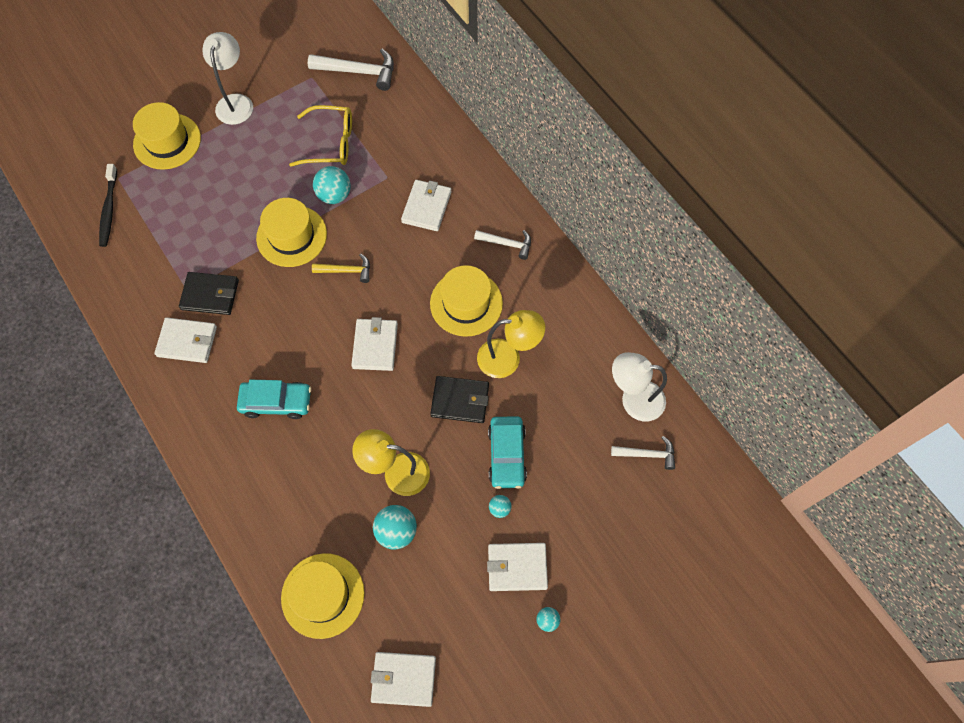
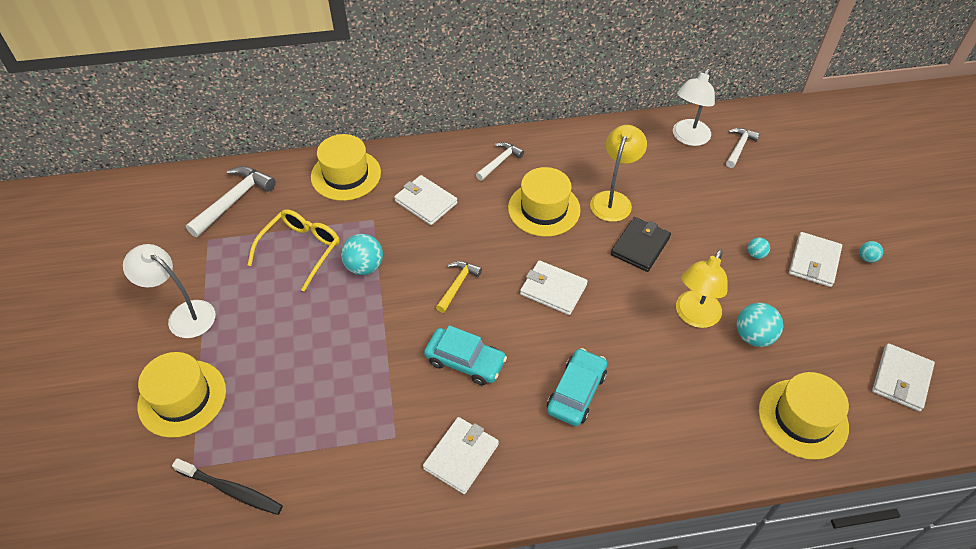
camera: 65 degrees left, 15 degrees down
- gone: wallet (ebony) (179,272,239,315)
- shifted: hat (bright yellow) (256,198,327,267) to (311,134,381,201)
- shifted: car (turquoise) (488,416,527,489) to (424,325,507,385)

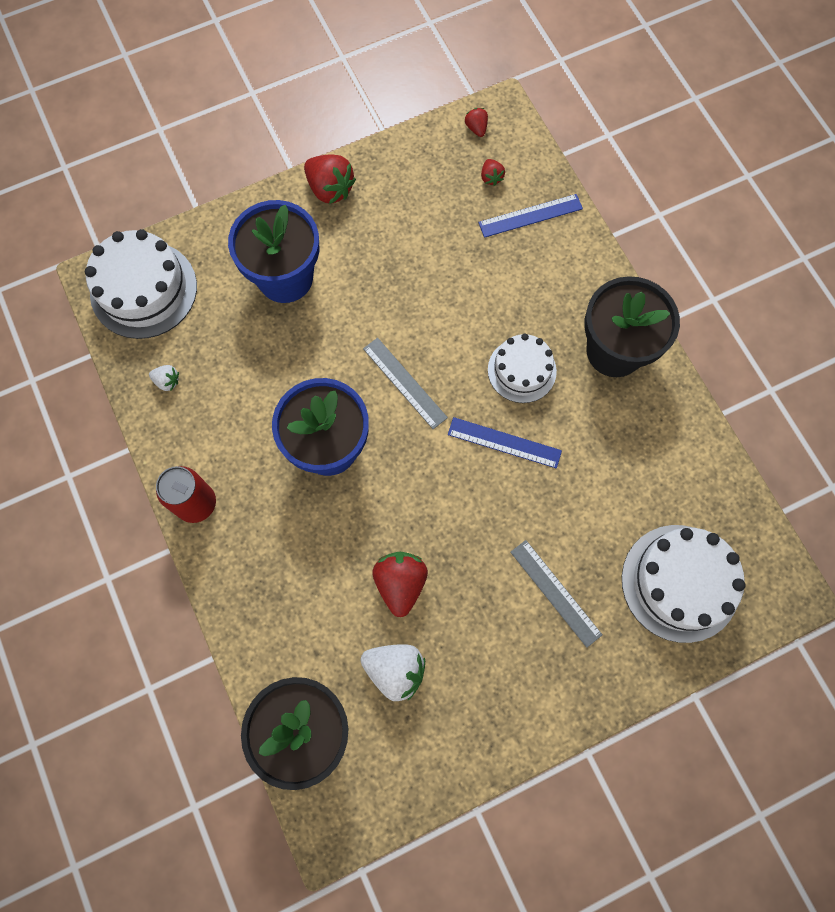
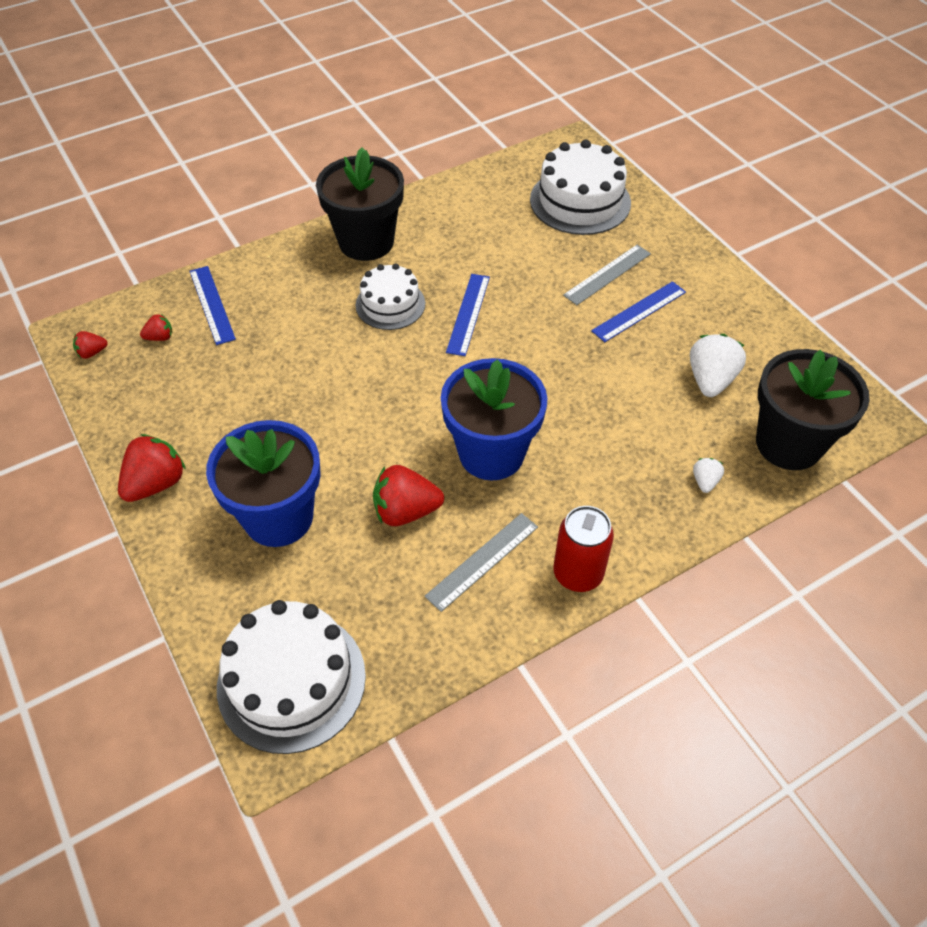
camera: 95 degrees left, 20 degrees down
- new: measuring stick (blue) (591,281,686,342)
- shifted: toy strawberry (snow-white) (149,365,179,391) to (693,458,724,493)
- shifted: measuring stick (ash-grey) (363,338,448,429) to (424,513,538,612)
- shifted: toy strawberry (red) (372,552,428,617) to (373,465,444,526)

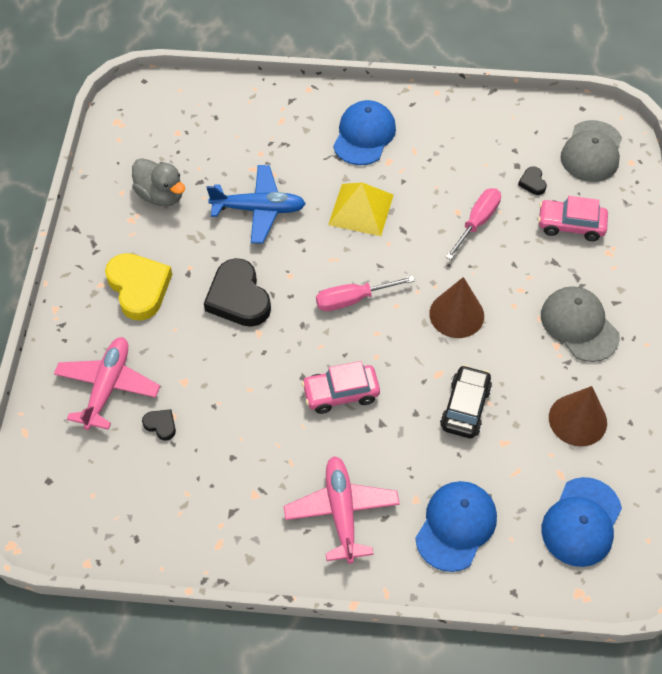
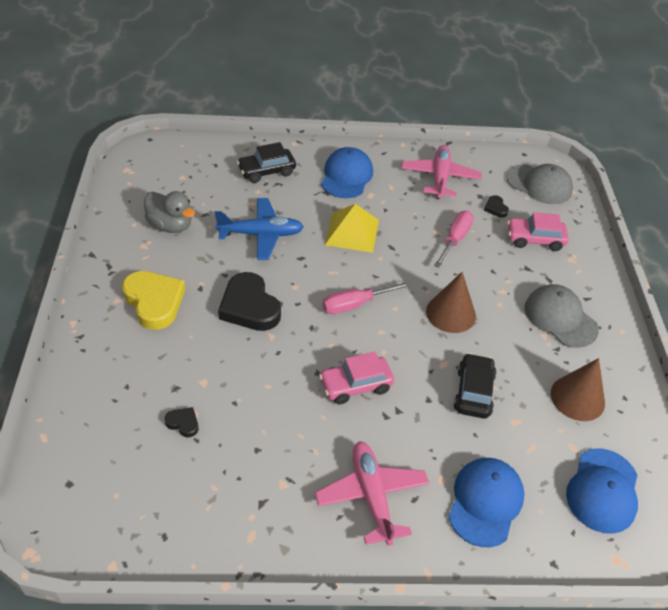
camera: 10 degrees left, 10 degrees down
- new: car (ebony) (237,142,296,183)
- shifted: plane (rose-pink) (54,337,160,430) to (401,145,482,199)
- rotated: cap (ash-grey) (560,120,622,182) = (506,164,573,204) 75 degrees counterclockwise

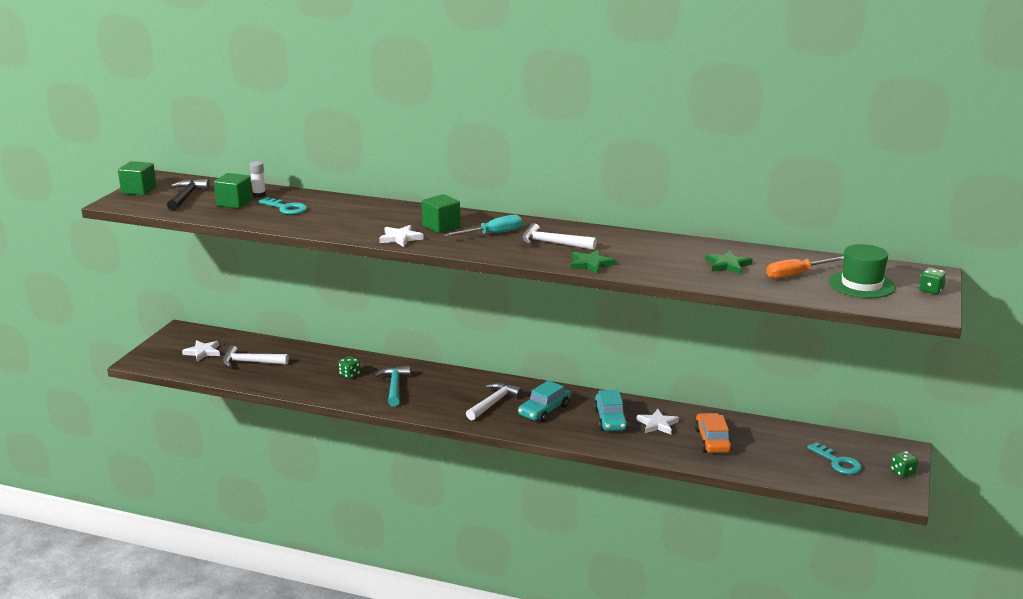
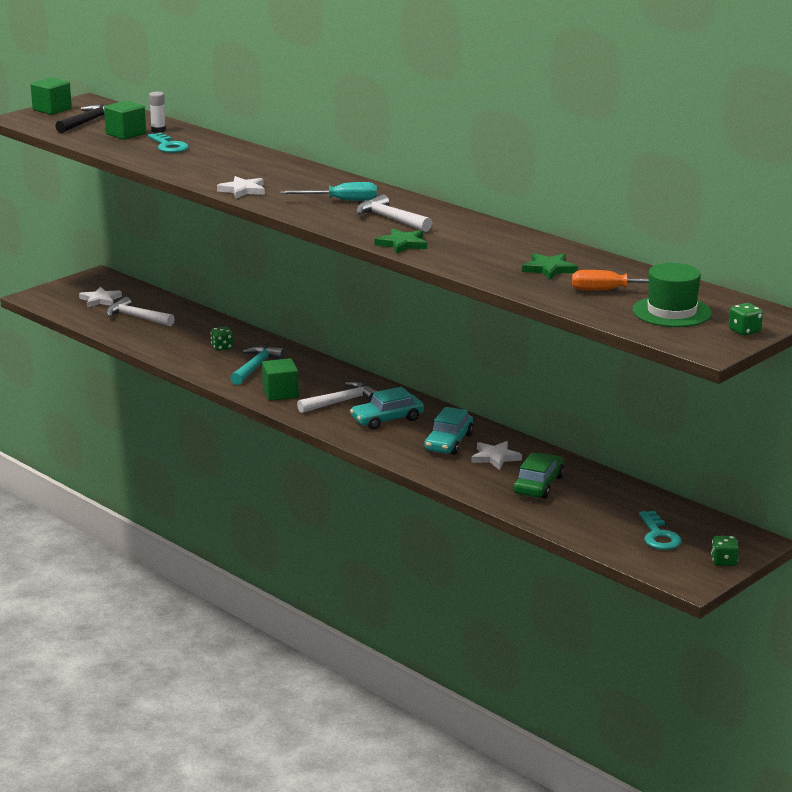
camera: 25 degrees right, 0 degrees up
- shifted: cube (green) (422,194,460,233) to (262,358,299,401)
- repainted: car (bright orange) (695,413,732,453) to car (green) (514,452,565,499)

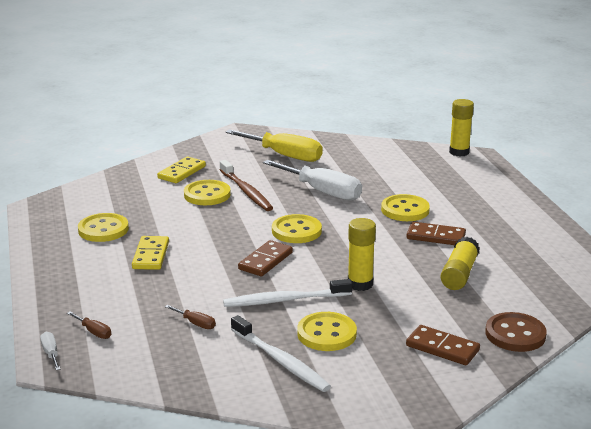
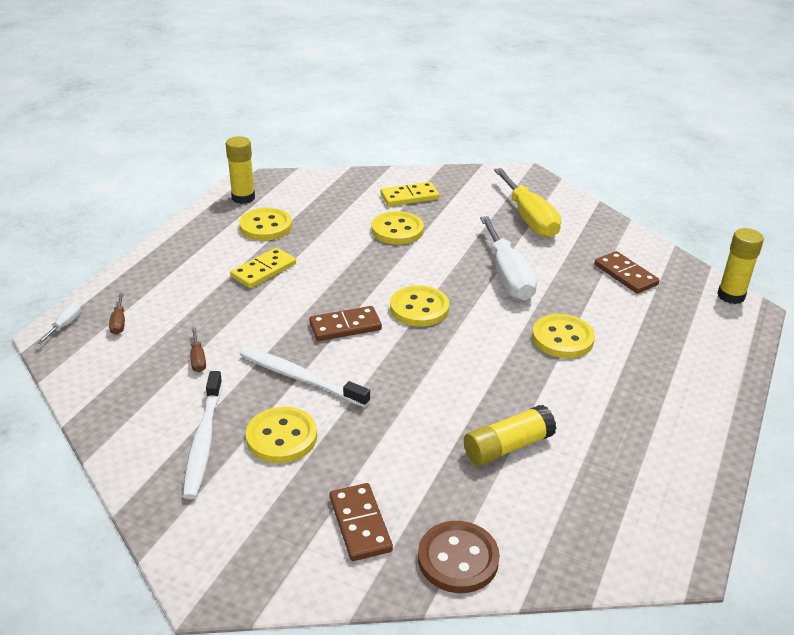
camera: 40 degrees right, 10 degrees up
- gone: toothbrush (dark brown) (220,160,273,211)
- shifted: glue (bright yellow) (348,218,376,291) to (226,136,255,204)
- shifted: domino (dark brown) (407,222,466,245) to (595,251,660,294)

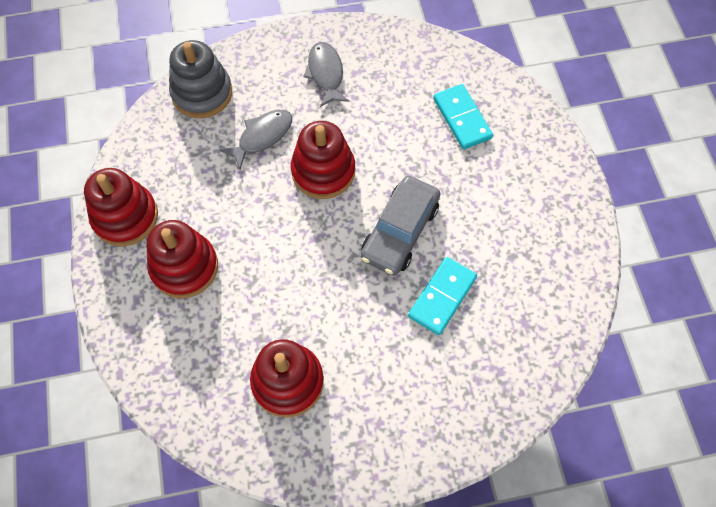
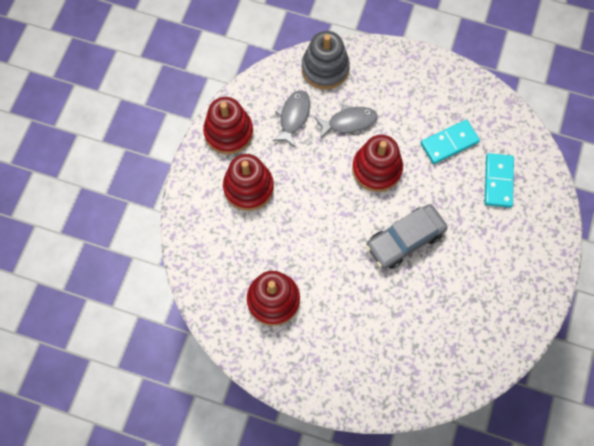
camera: 30 degrees right, 5 degrees up
- shifted: fish (ash-grey) (303,42,350,107) to (273,90,310,148)
- shifted: domino (turquoise) (408,257,477,335) to (421,120,480,164)

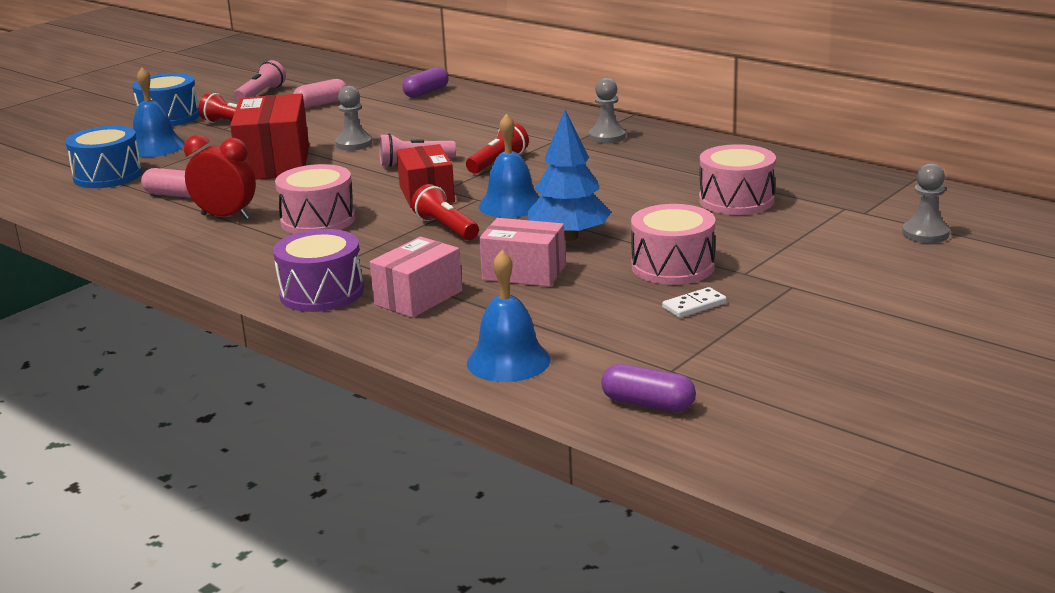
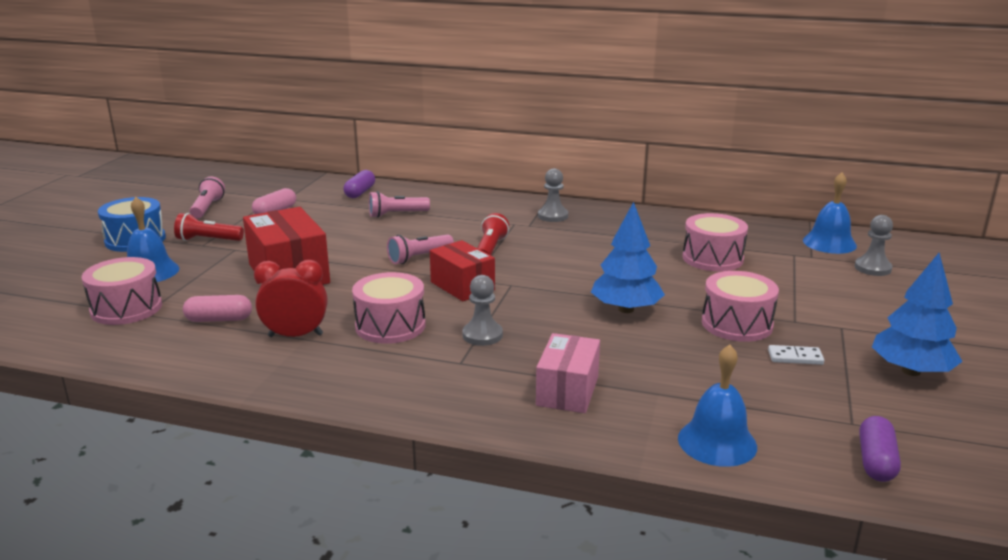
camera: 25 degrees left, 0 degrees up
- gone: toy drum (purple) (273,229,364,312)
- gone: pocket torch (red) (411,184,479,240)
- gone: box (rose-pink) (479,218,565,287)
- new: pocket torch (rose-pink) (369,191,430,218)
- new: tree (blue) (872,253,963,376)
- shifted: pawn (ash-grey) (335,86,372,151) to (462,275,503,346)
- shifted: hand bell (blue) (479,114,540,218) to (803,172,857,254)
- repainted: toy drum (blue) (65,126,143,188) to toy drum (rose-pink) (82,257,162,325)
- rotated: pill (purple) (601,364,696,412) = (859,416,901,482) 75 degrees counterclockwise
- rotated: domino (snow-white) (662,287,727,318) = (768,345,824,365) 60 degrees clockwise

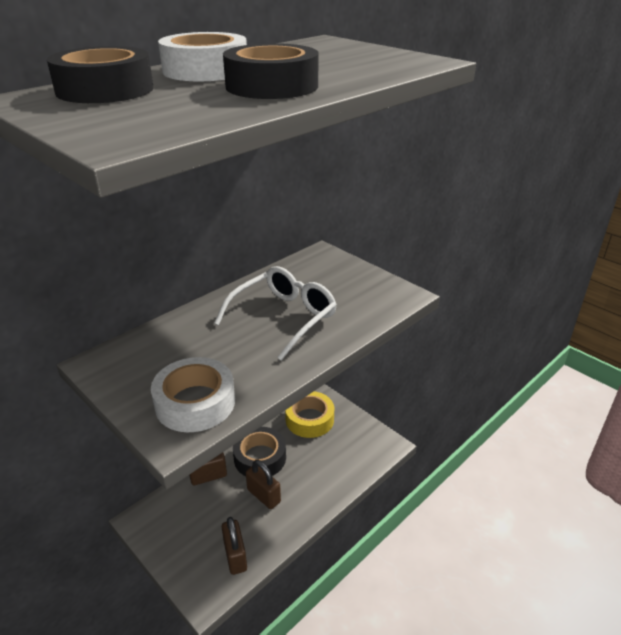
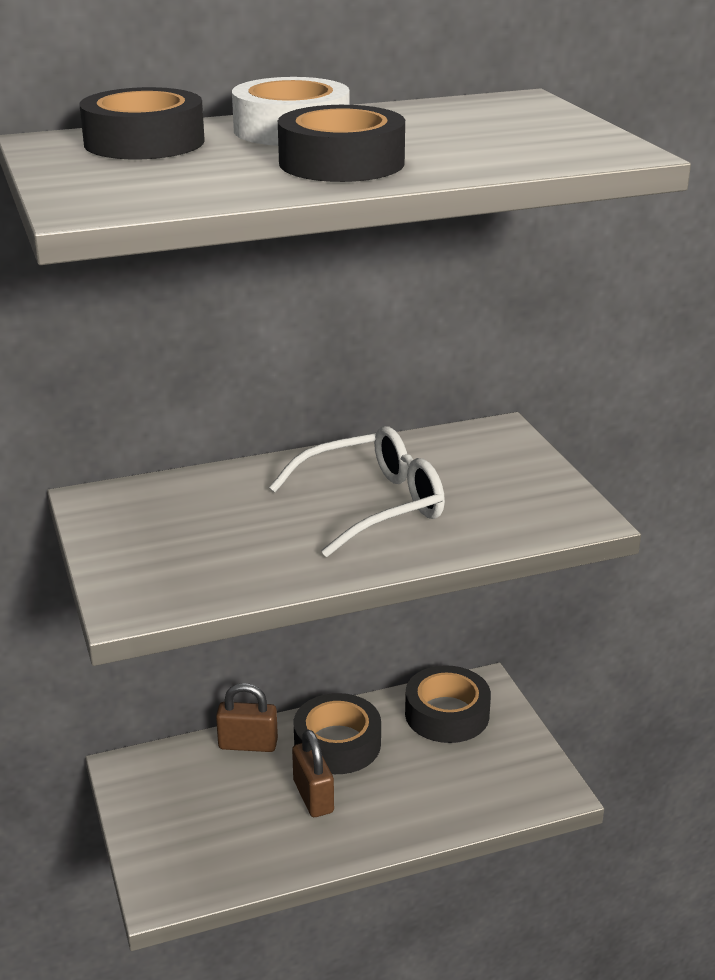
camera: 25 degrees right, 5 degrees down
- gone: roll of tape (snow-white) (151,357,235,432)
- gone: padlock (dark brown) (222,517,247,575)
- repainted: roll of tape (bright yellow) (285,391,334,438) to roll of tape (ebony) (405,665,491,743)

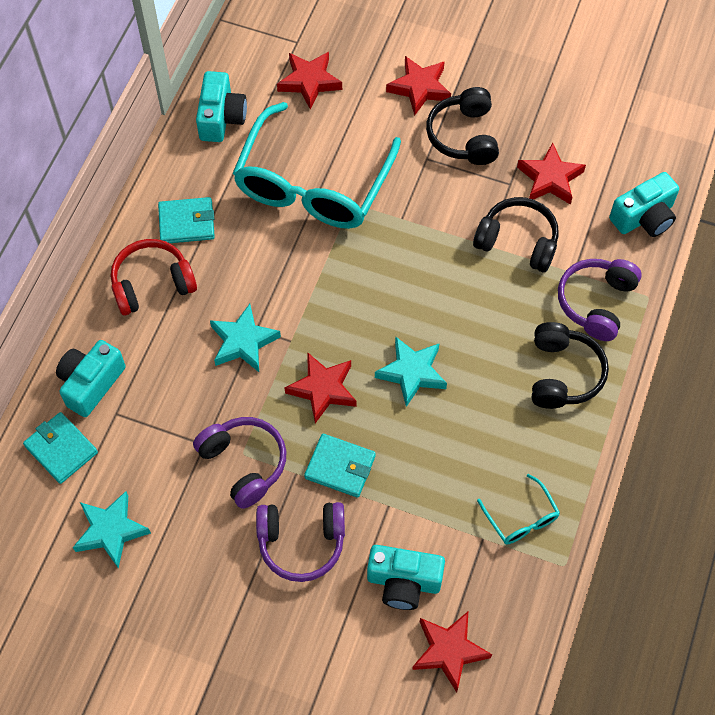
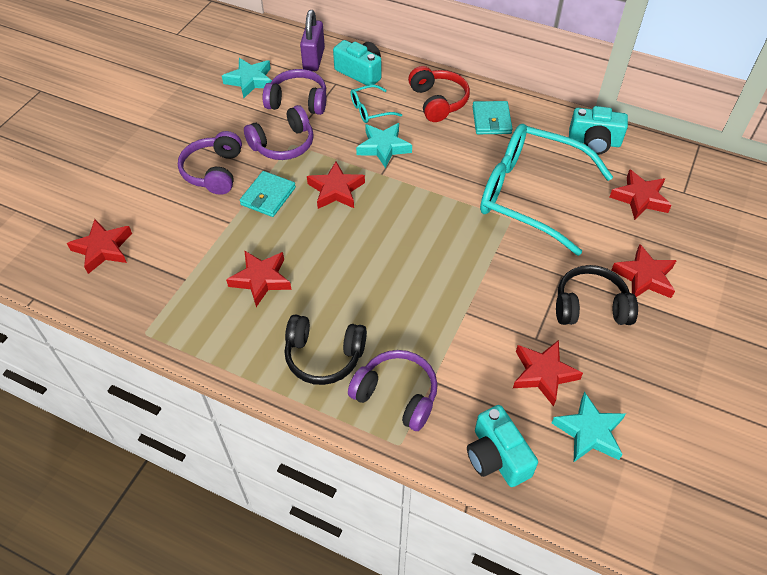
camera: 95 degrees right, 10 degrees down
- gone: compact camera (turquoise) (367,545,445,610)
- gone: headphones (ebony) (473,197,559,272)
- new: star shape (red) (226,250,291,307)
- new: headphones (purple) (263,69,326,115)
- shifted: star shape (turquoise) (375,336,447,407) to (552,392,626,463)
- shifted: spectacles (turquoise) (477,474,560,545) to (351,85,402,123)
- swapped: wallet (turquoise) (23,412,98,484) to padlock (purple) (300,10,325,71)

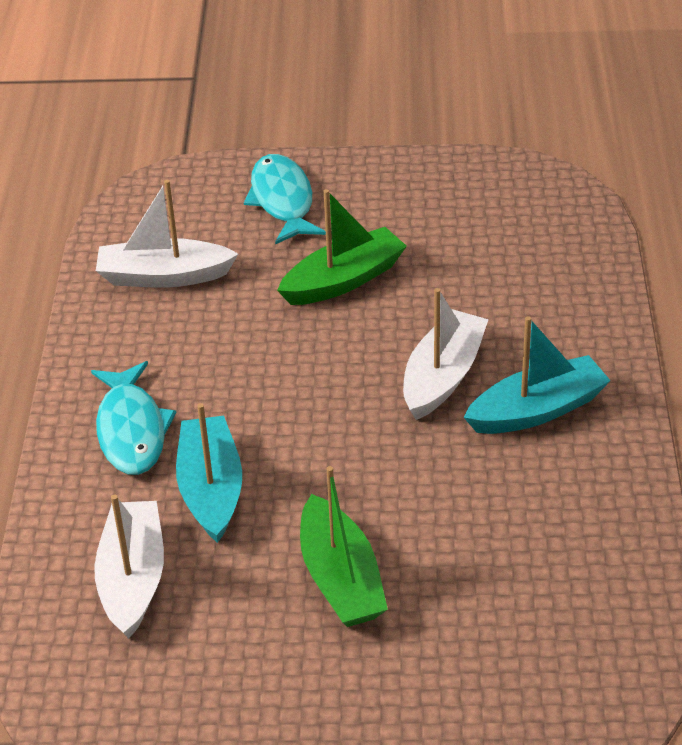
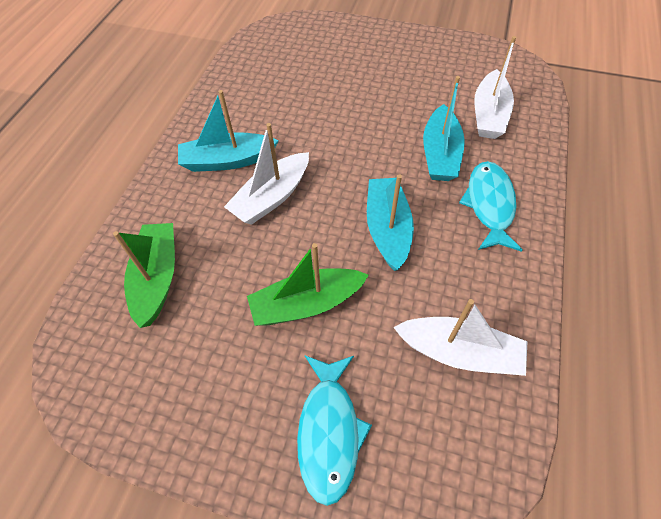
camera: 165 degrees left, 15 degrees up
- new: toy boat (turquoise) (367,174,414,271)
- shifted: toy boat (green) (300,466,388,627) to (113,223,175,328)

